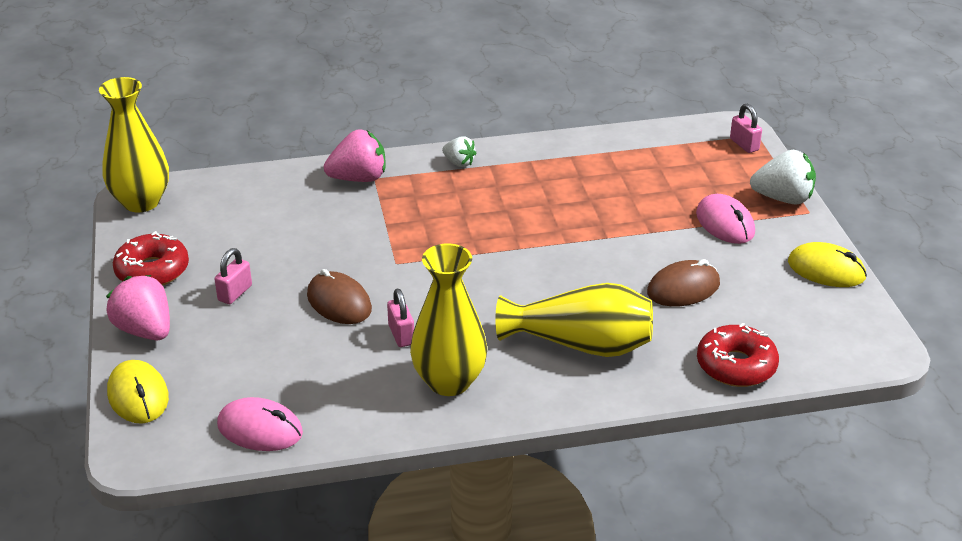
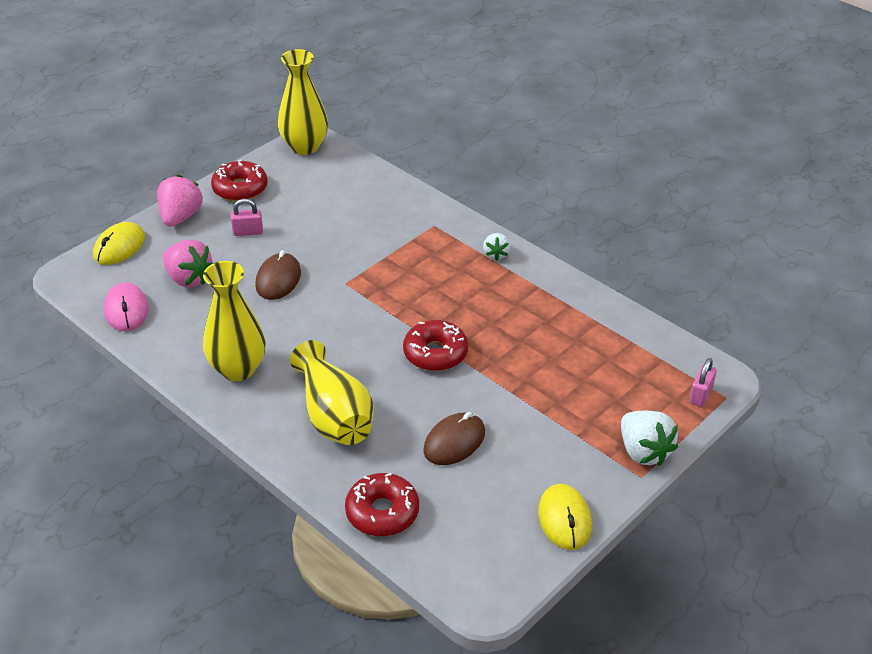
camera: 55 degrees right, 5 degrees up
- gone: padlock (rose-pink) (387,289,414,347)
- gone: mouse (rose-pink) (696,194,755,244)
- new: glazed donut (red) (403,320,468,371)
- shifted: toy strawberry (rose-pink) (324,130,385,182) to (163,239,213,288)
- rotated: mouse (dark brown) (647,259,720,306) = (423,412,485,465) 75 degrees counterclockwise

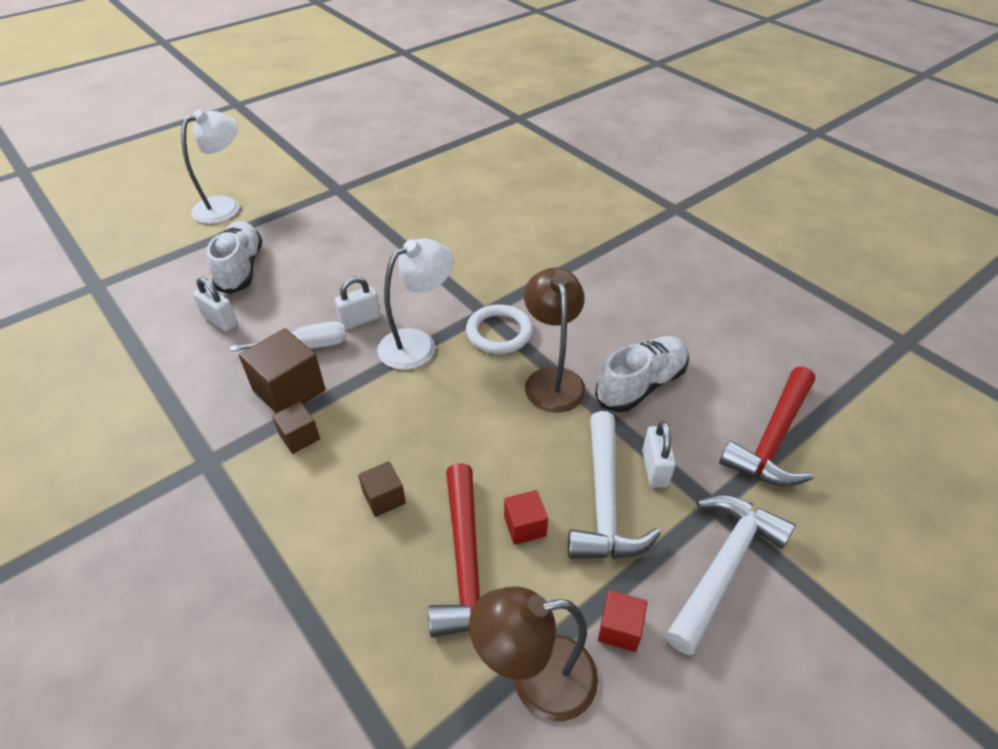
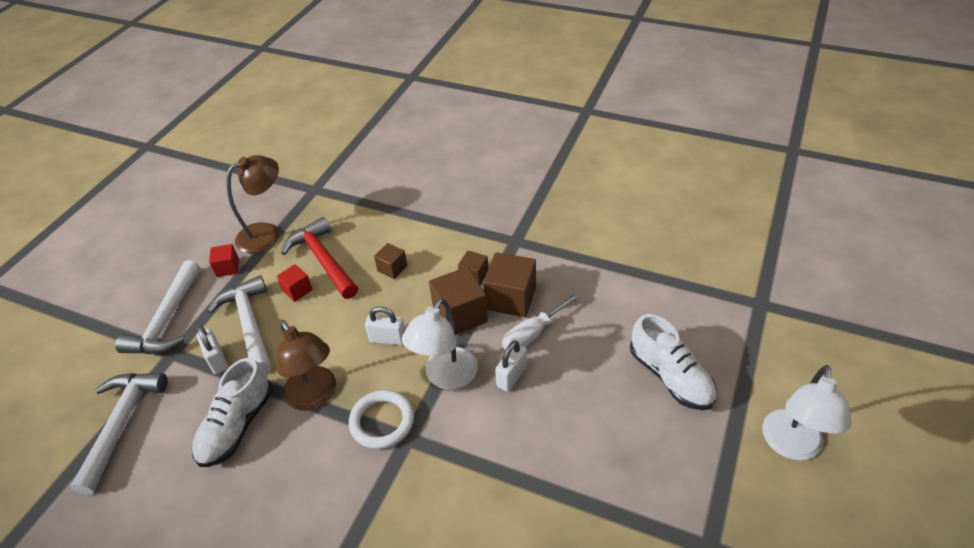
camera: 155 degrees right, 0 degrees up
- new: cube (dark brown) (429,267,488,335)
- shifted: padlock (snow-white) (193,277,238,332) to (365,307,405,345)
- repainted: carpenter's hammer (red) (719,367,815,487) to carpenter's hammer (snow-white) (70,373,168,495)

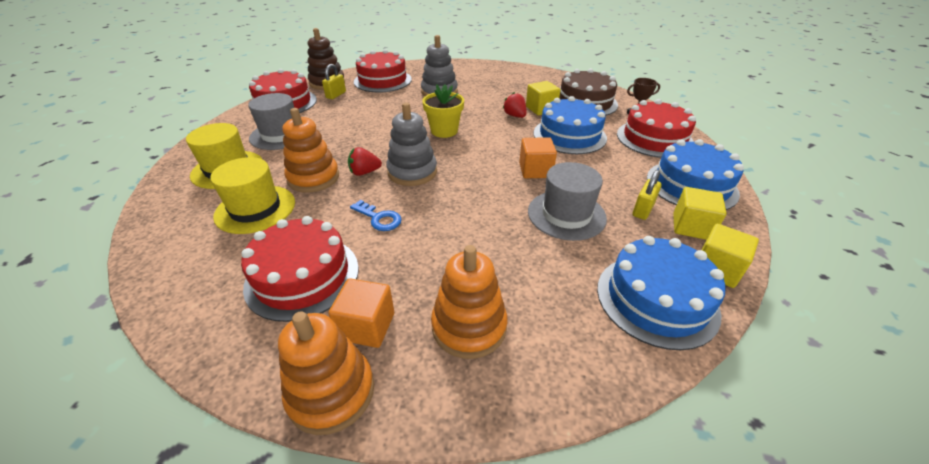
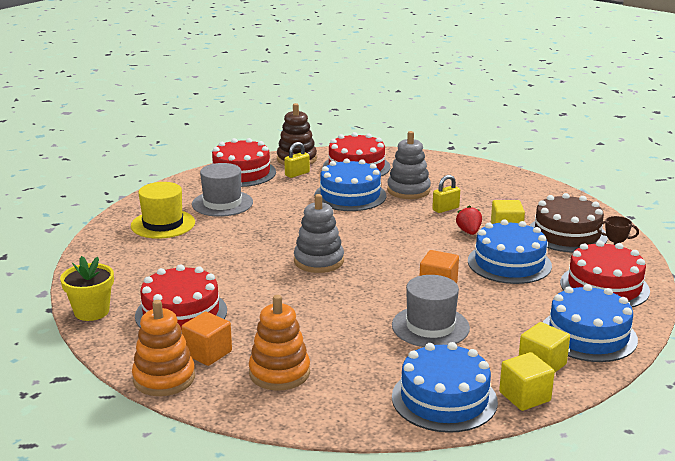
camera: 25 degrees right, 15 degrees down
- gone: hat (bright yellow) (210,157,295,234)
- gone: ring stacker (bright orange) (283,108,339,193)
- gone: toy strawberry (red) (348,147,382,176)
- gone: door key (blue) (350,200,402,231)
- new: layer cake (blue) (314,158,387,211)
- shifted: flower pot (bright yellow) (422,84,464,138) to (60,256,114,321)
- shifted: padlock (bright yellow) (633,170,662,220) to (432,175,460,213)

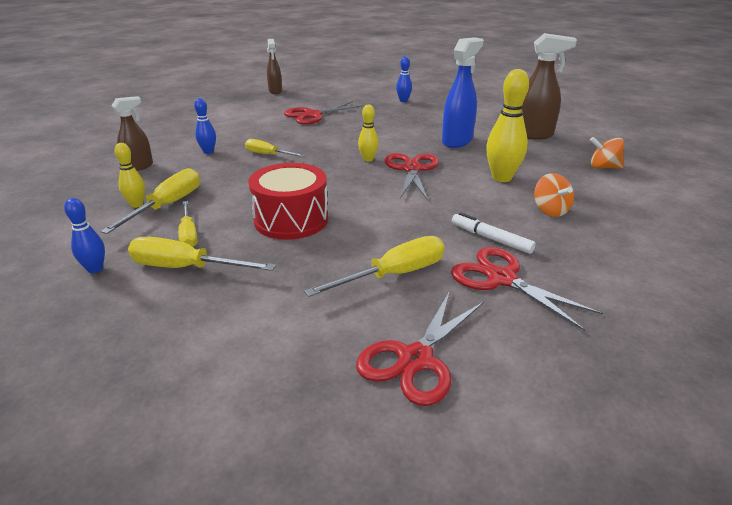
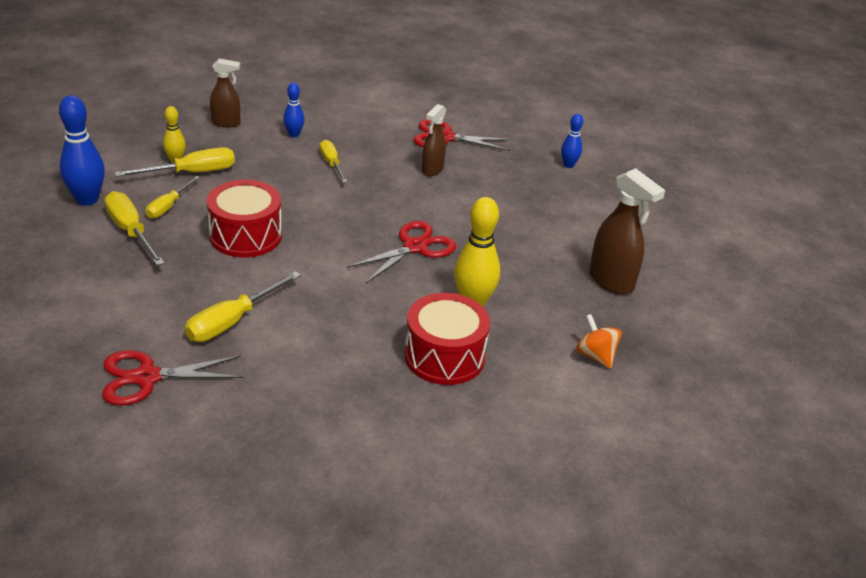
camera: 40 degrees right, 5 degrees up
- gone: skittle (bright yellow) (358,104,379,162)
- gone: spray bottle (blue) (442,37,484,148)
- gone: shears (red) (451,247,603,331)
- gone: marker pen (snow-white) (452,212,536,254)
- shifted: spray bottle (dark brown) (267,39,282,94) to (422,104,446,176)
- swapped: whirligig (bright orange) (534,173,574,217) to toy drum (red) (404,293,490,385)
- rotated: hand screwdriver (bright yellow) (304,236,445,297) = (185,271,301,342) 120 degrees clockwise
- scaled: skittle (blue) (64,198,105,273) = (59,95,105,206) x1.79

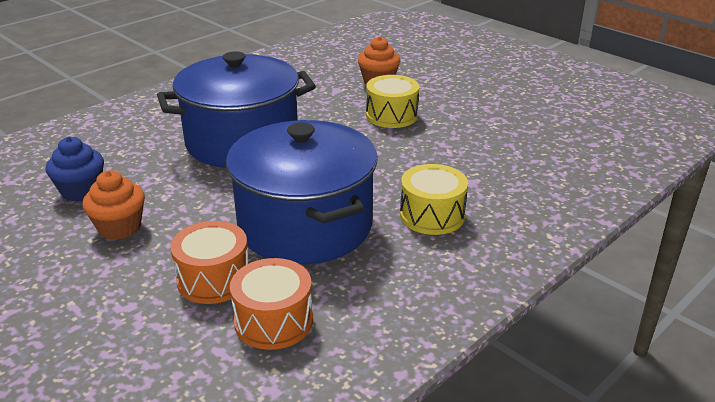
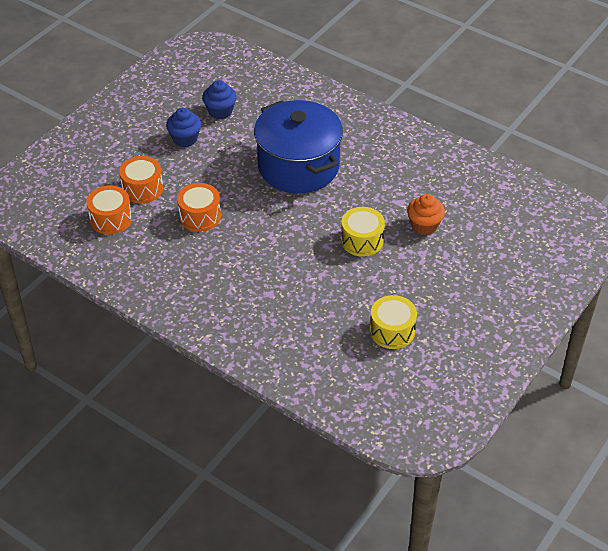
camera: 80 degrees right, 15 degrees up
- shifted: toy drum (bright yellow) (400,164,468,235) to (370,295,417,349)
- swapped: cooking pot (blue) (226,120,377,264) to toy drum (bright orange) (177,183,221,232)
- repainted: cupcake (bright orange) (83,170,145,240) to cupcake (blue) (166,108,201,147)

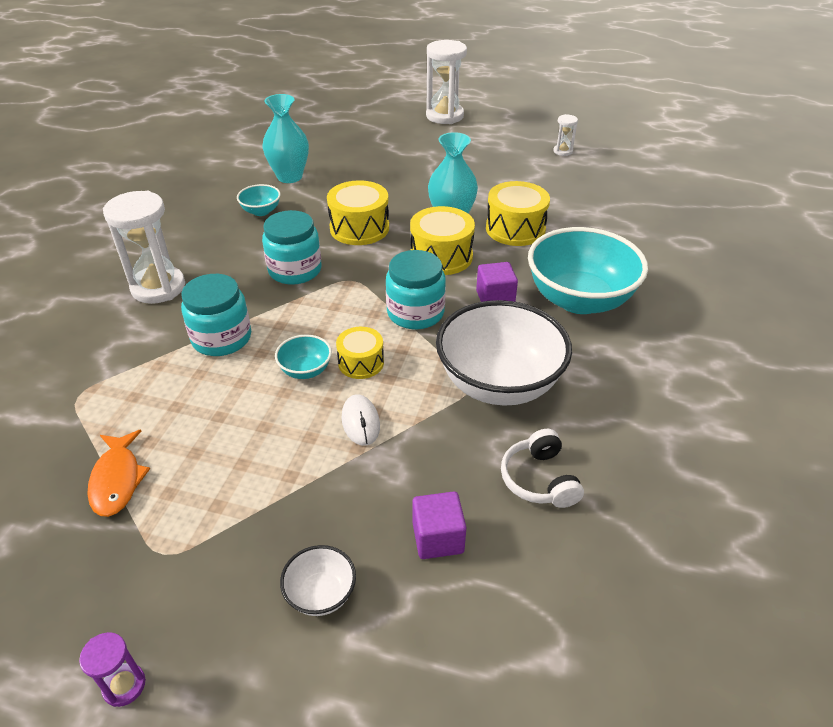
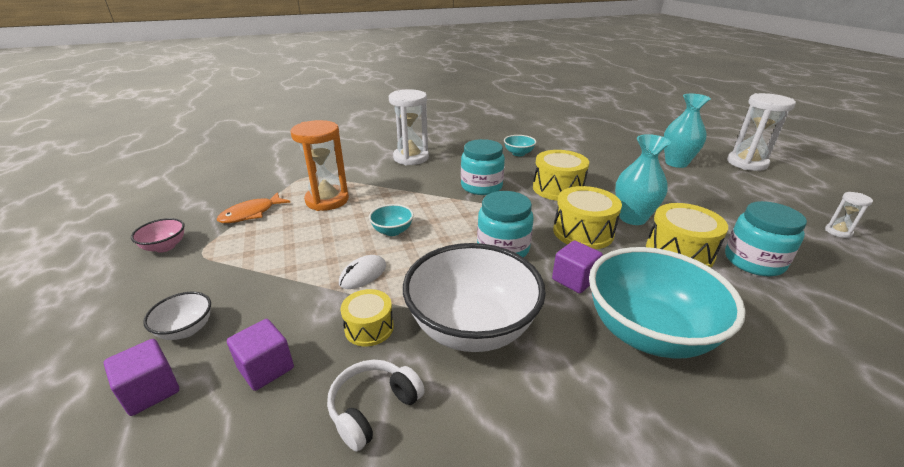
camera: 55 degrees right, 10 degrees down
- gone: sandglass (purple) (79,632,146,707)
- new: cube (purple) (104,339,179,416)
- new: serving bowl (rose-pink) (131,218,185,252)
- new: sandglass (bright orange) (290,120,349,211)
- shifted: preserve jar (turquoise) (181,274,251,356) to (725,201,807,276)
- shifted: flower vase (turquoise) (263,94,309,183) to (664,94,711,168)
- shifted: toy drum (bright yellow) (336,327,384,379) to (341,289,394,346)

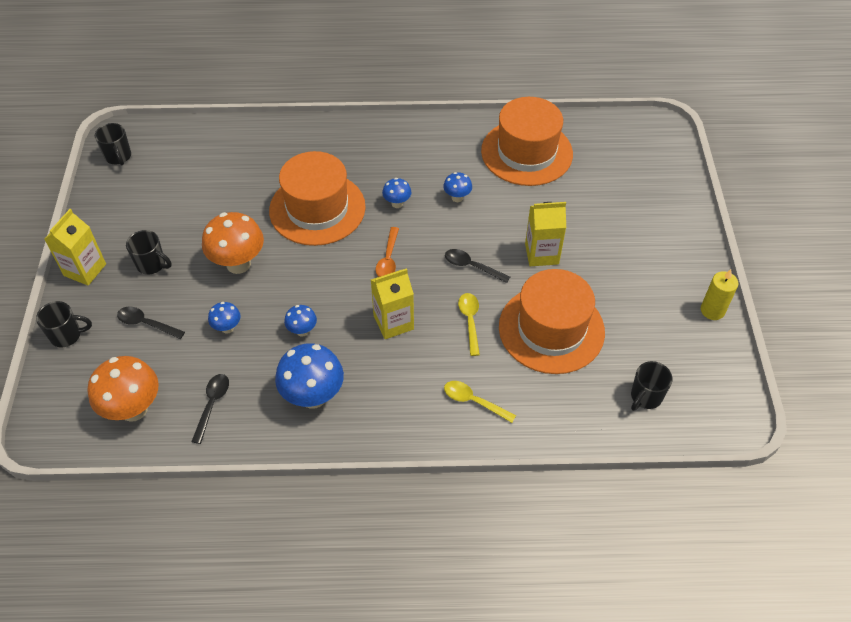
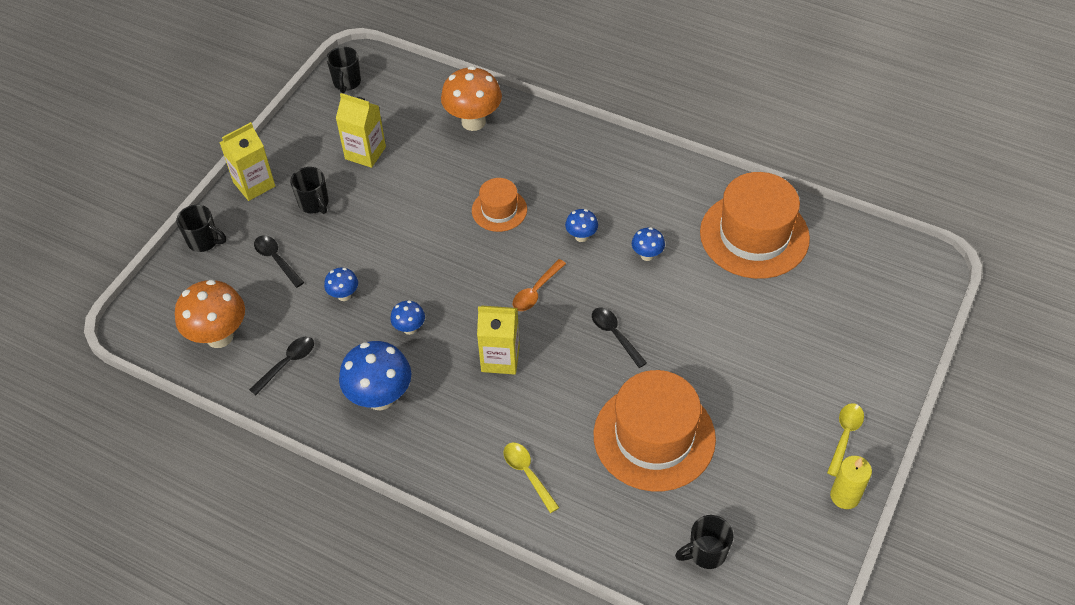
camera: 30 degrees right, 0 degrees up
- shifted: fungus (bright orange) (202,212,264,274) to (441,66,502,131)
- shifted: teaspoon (bright yellow) (458,293,480,356) to (827,403,864,477)
- shifted: juice carton (bright yellow) (525,202,566,266) to (336,93,386,168)
- scaled: hat (bright orange) (269,151,366,246) = (472,178,527,232) x0.52

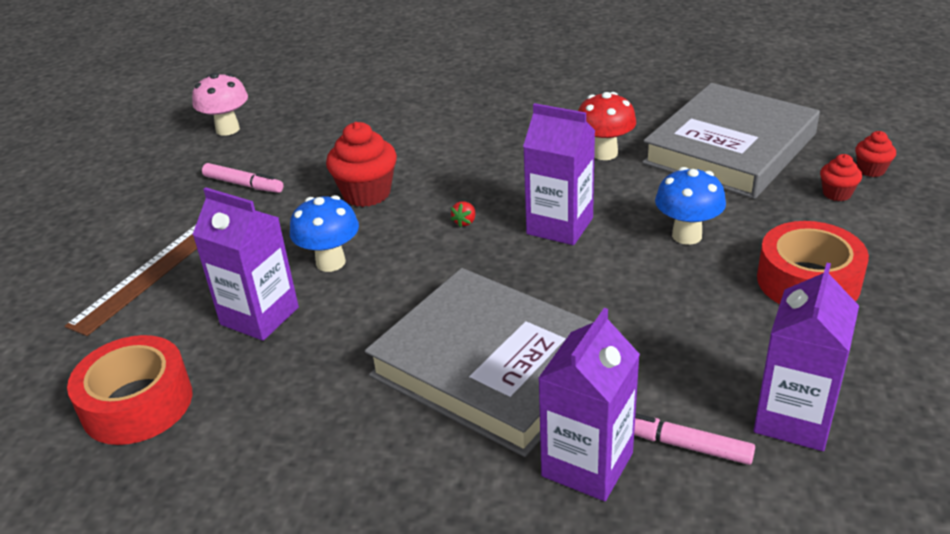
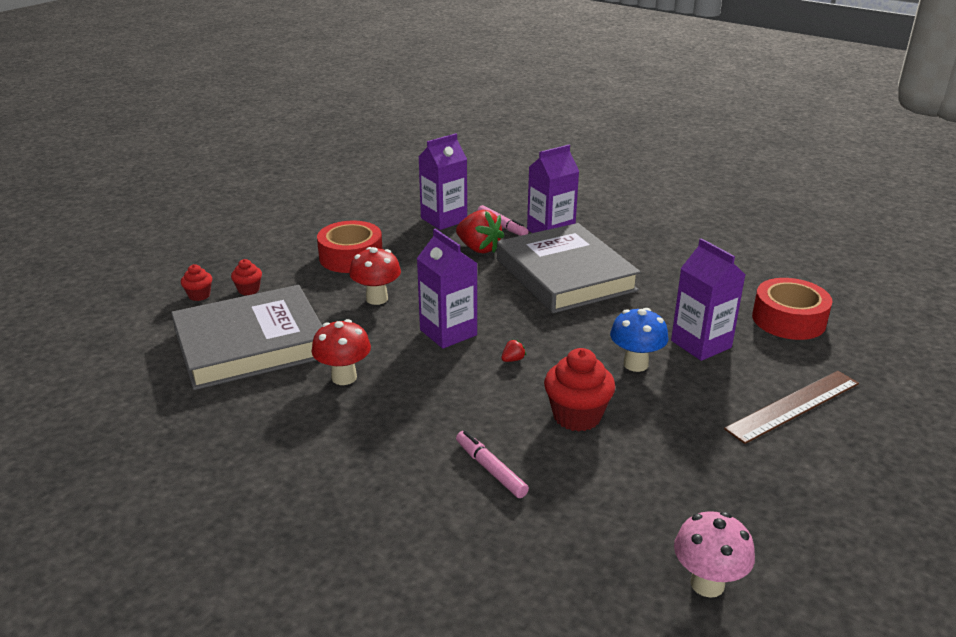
camera: 155 degrees left, 5 degrees down
- new: toy strawberry (red) (456,210,504,253)
- shifted: marker pen (rose-pink) (202,163,283,193) to (456,431,529,498)
- repainted: fungus (blue) (655,167,726,245) to fungus (red) (349,247,401,305)

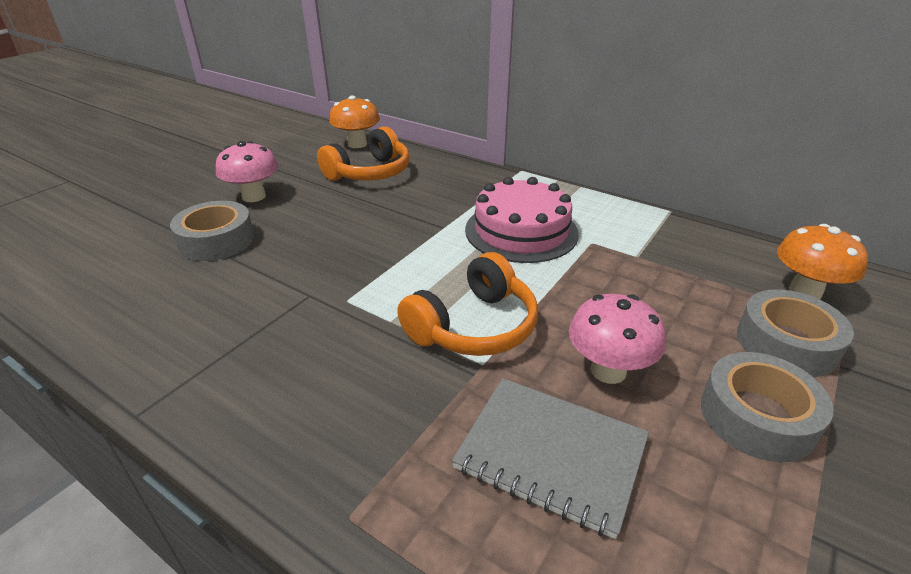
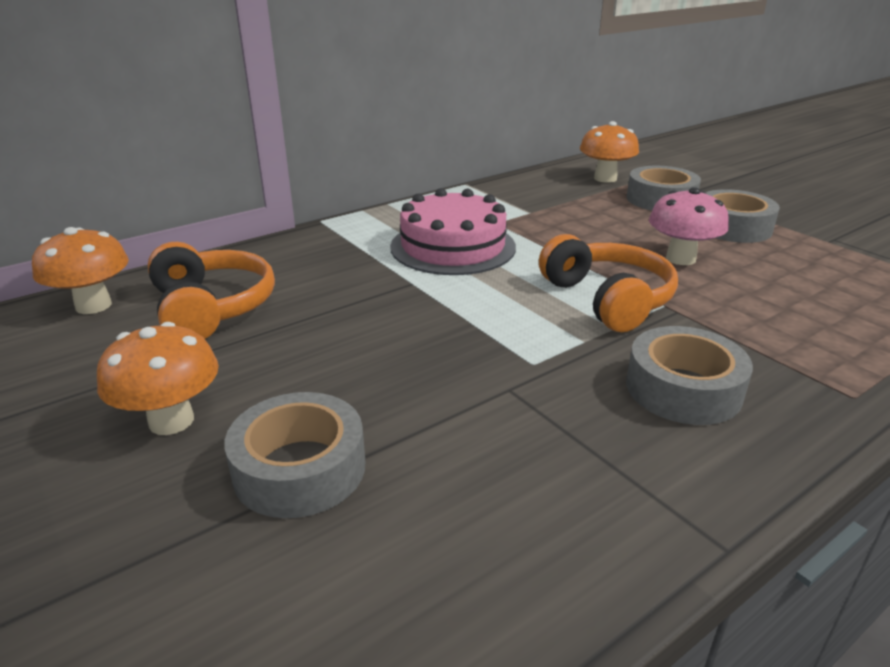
camera: 70 degrees left, 5 degrees down
- gone: notebook (ash-grey) (452,378,649,539)
- new: roll of tape (ash-grey) (626,326,753,425)
- repainted: fungus (rose-pink) (216,141,278,202) to fungus (bright orange) (97,322,219,435)

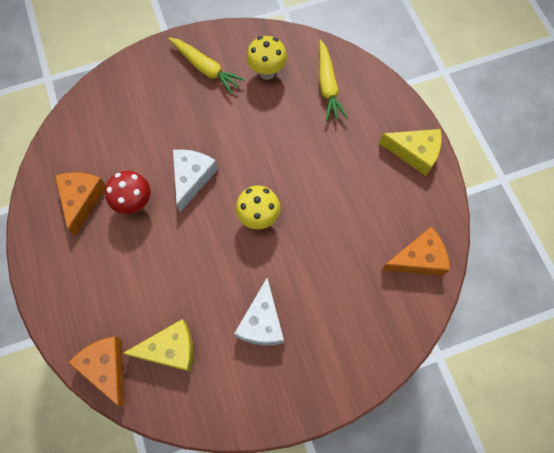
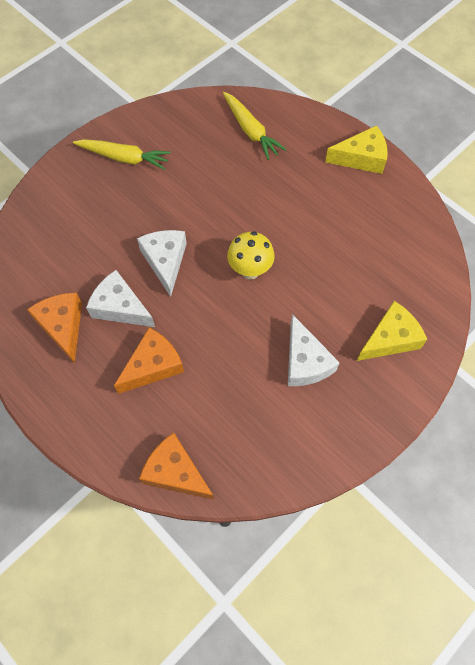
camera: 25 degrees left, 5 degrees down
- gone: fungus (bright yellow) (247,36,287,80)
- shifted: cheese (bright yellow) (122,319,193,372) to (356,301,427,361)
- shifted: cheese (bright orange) (382,226,450,276) to (114,328,184,394)
- swapped: fungus (red) (105,171,151,214) to cheese (snow-white) (86,270,155,327)

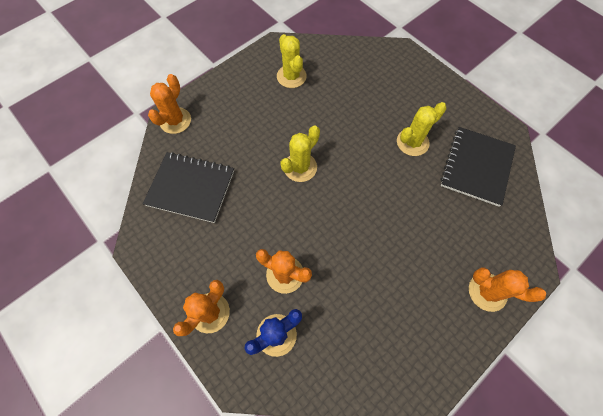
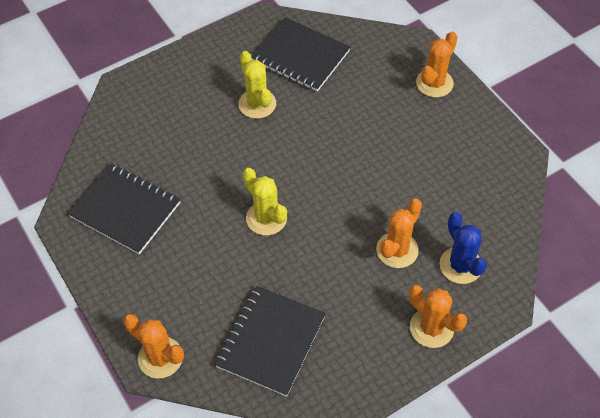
camera: 80 degrees left, 10 degrees down
- swapped: saguaro cactus (bright yellow) (277,34,307,88) to notebook (ebony) (68,163,181,255)

